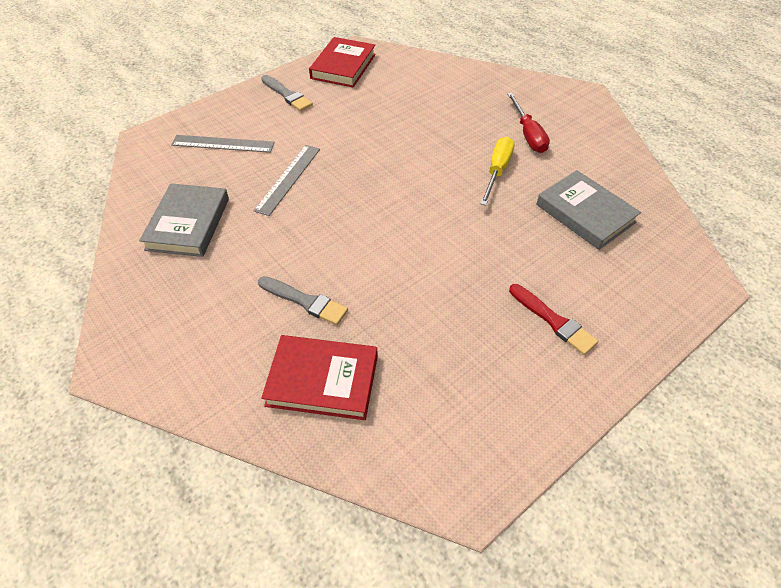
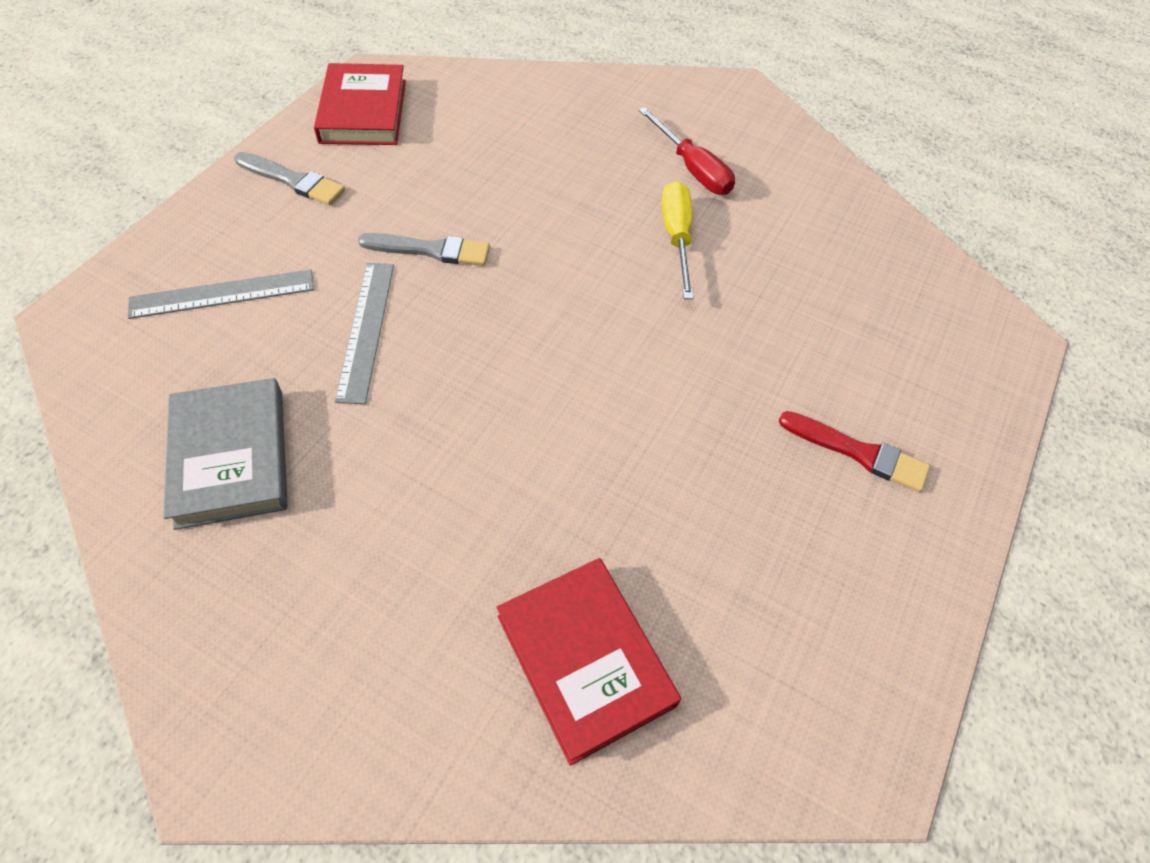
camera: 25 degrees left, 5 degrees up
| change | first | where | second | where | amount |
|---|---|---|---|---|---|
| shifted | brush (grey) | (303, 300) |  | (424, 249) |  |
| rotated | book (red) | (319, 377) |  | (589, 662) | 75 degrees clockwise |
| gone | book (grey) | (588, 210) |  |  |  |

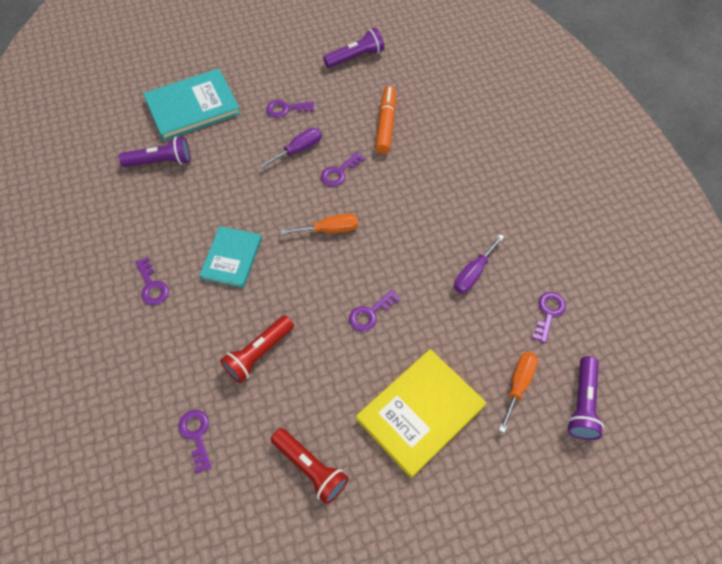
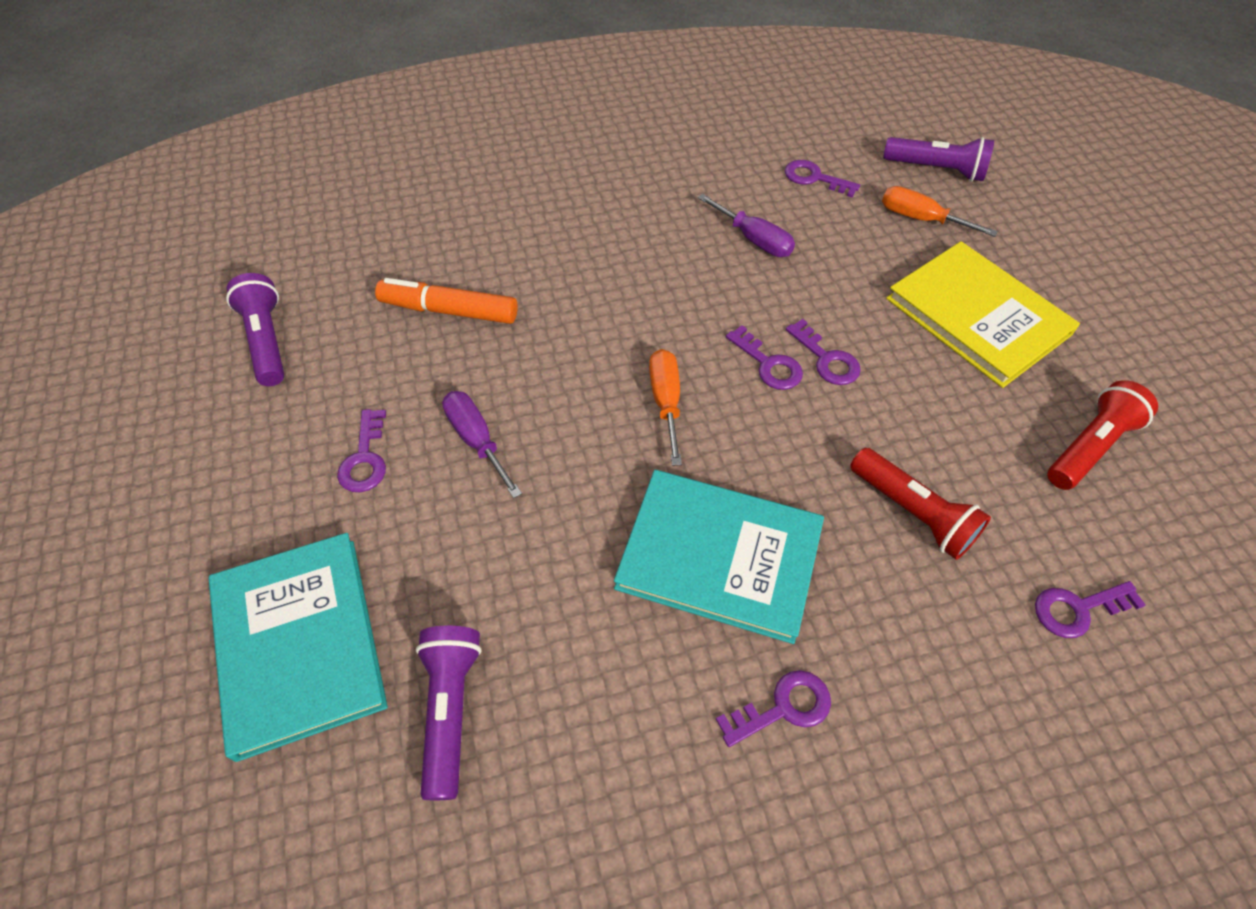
camera: 85 degrees left, 5 degrees down
| change | first | where | second | where | amount |
|---|---|---|---|---|---|
| scaled | book (turquoise) | (230, 257) |  | (719, 557) | x1.55 |
| shifted | key (purple) | (343, 169) |  | (764, 357) |  |

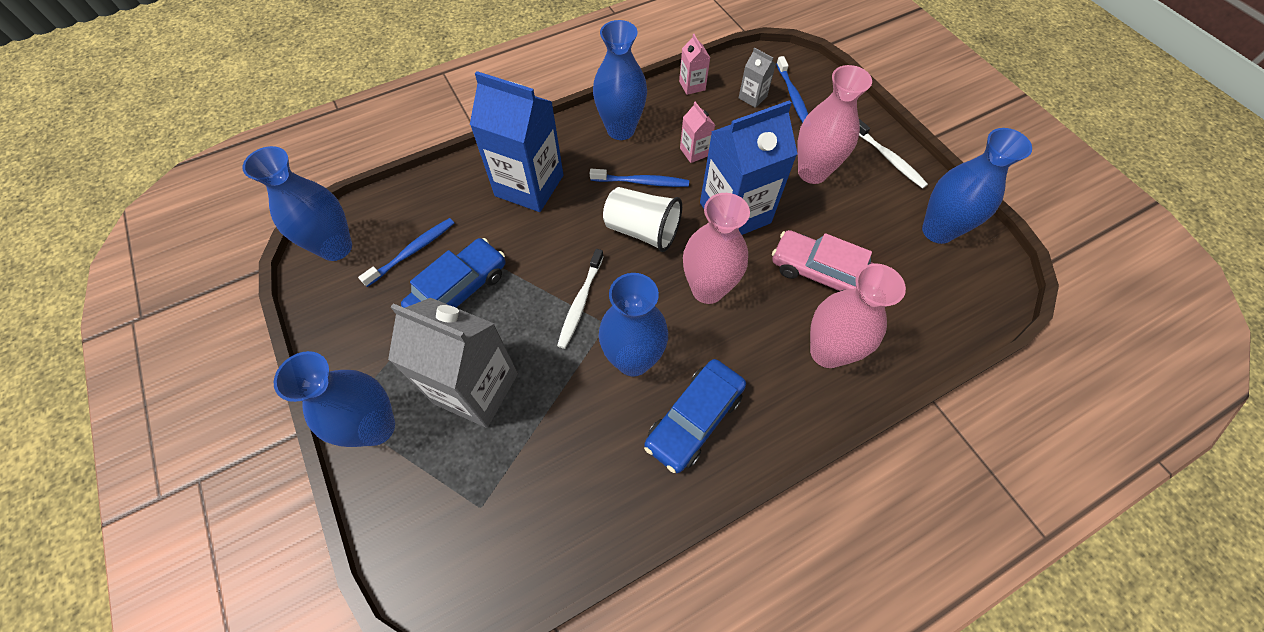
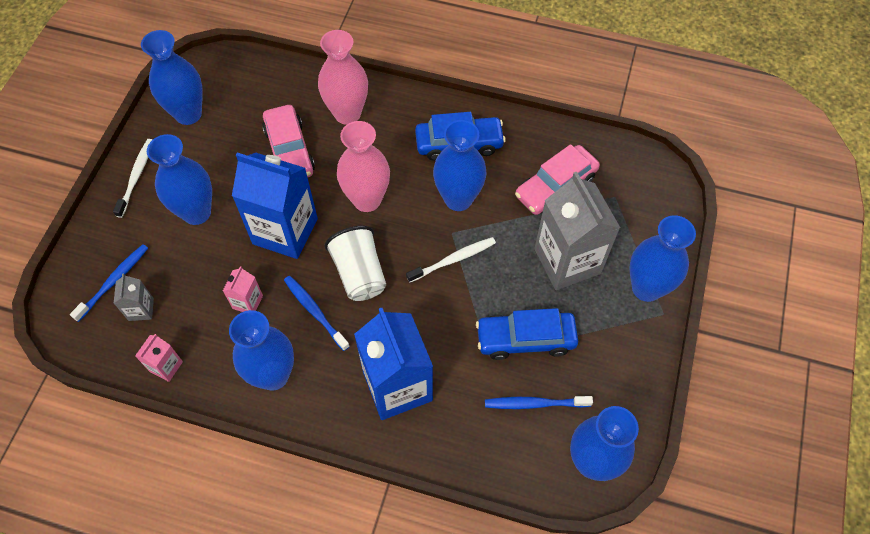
camera: 135 degrees left, 0 degrees up
| change | first | where | second | where | amount |
|---|---|---|---|---|---|
| repainted | vase (pink) | (834, 124) | vase (blue) | (179, 179) |  |
| new |  |  | car (pink) | (557, 179) |  |

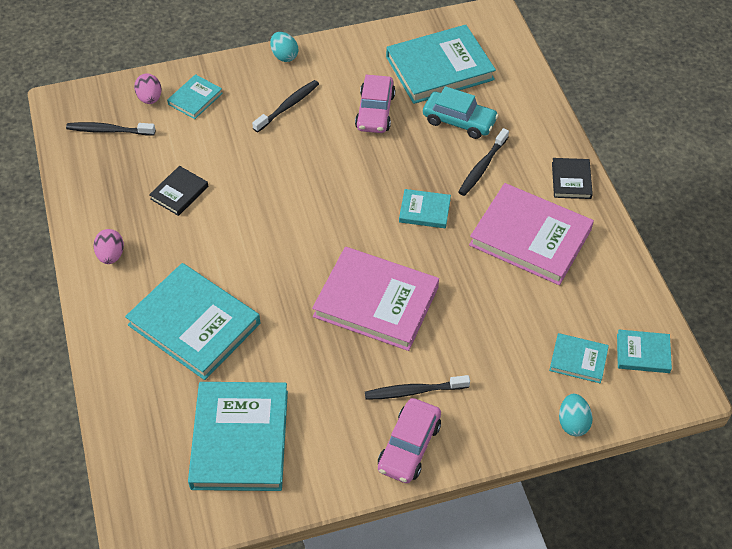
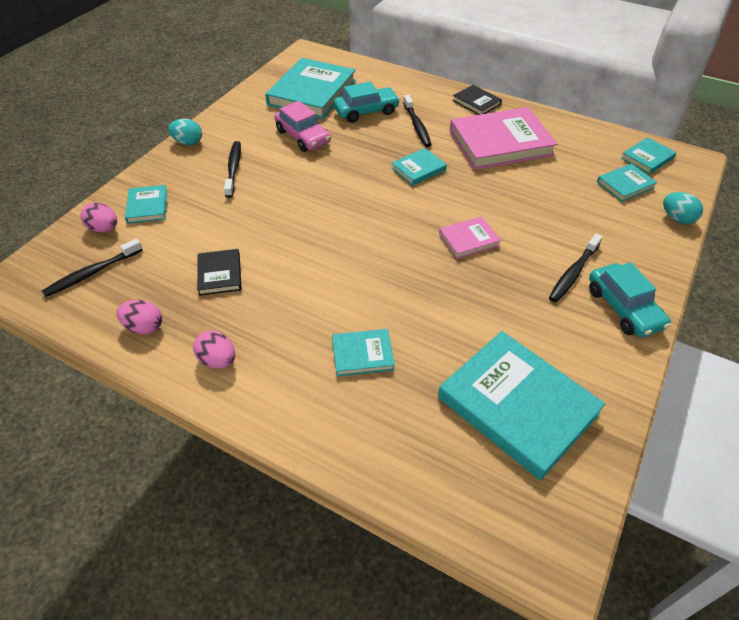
camera: 45 degrees left, 5 degrees down
| change | first | where | second | where | amount |
|---|---|---|---|---|---|
| new |  |  | egg (pink) | (139, 317) |  |
| scaled | book (turquoise) | (192, 321) |  | (363, 353) | x0.48 |
| scaled | book (pink) | (375, 299) |  | (470, 237) | x0.48 |
| repainted | car (pink) | (409, 440) | car (turquoise) | (630, 299) |  |

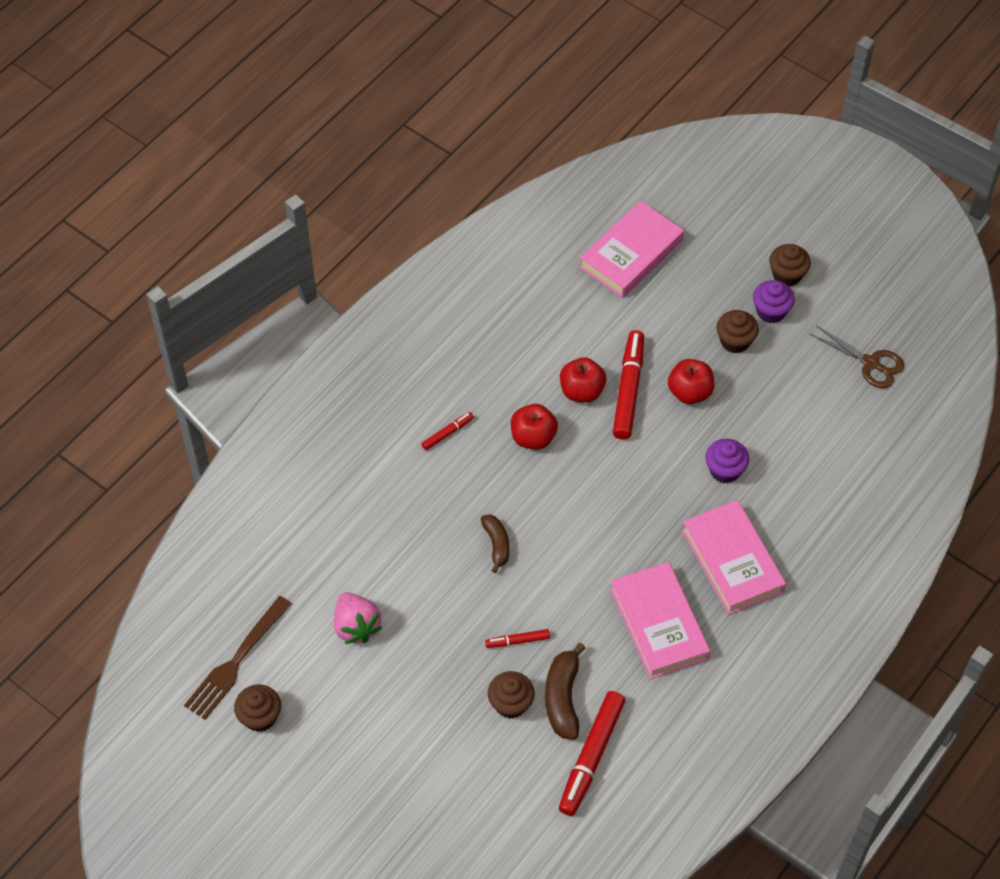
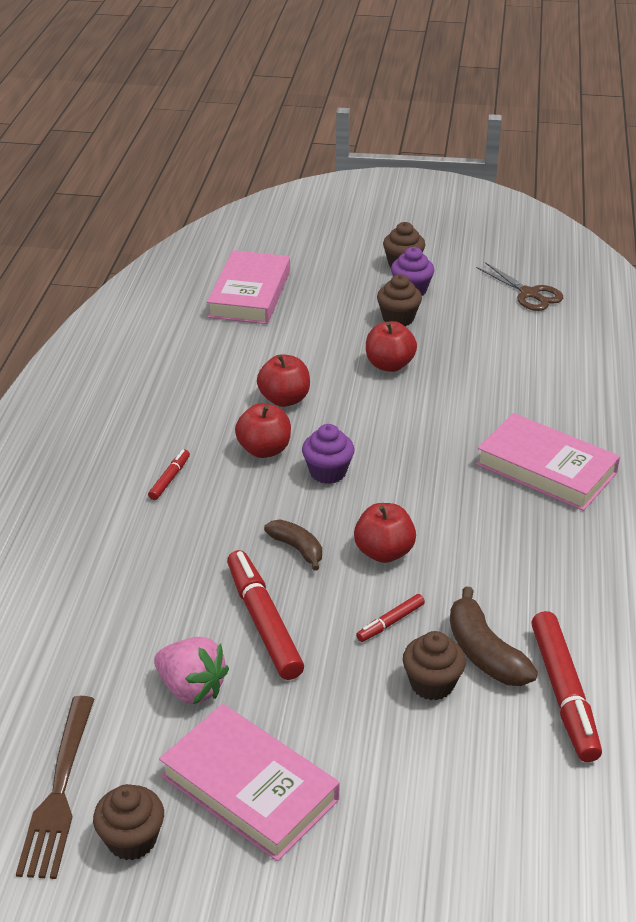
camera: 30 degrees left, 20 degrees down
| change | first | where | second | where | amount |
|---|---|---|---|---|---|
| shifted | book (pink) | (660, 620) |  | (249, 782) |  |
| shifted | marker (red) | (628, 385) |  | (265, 615) |  |
| shifted | cupcake (purple) | (727, 461) |  | (328, 454) |  |
| new |  |  | apple (red) | (385, 533) |  |
| rotated | scissors (brown) | (857, 356) |  | (519, 286) | 45 degrees clockwise |

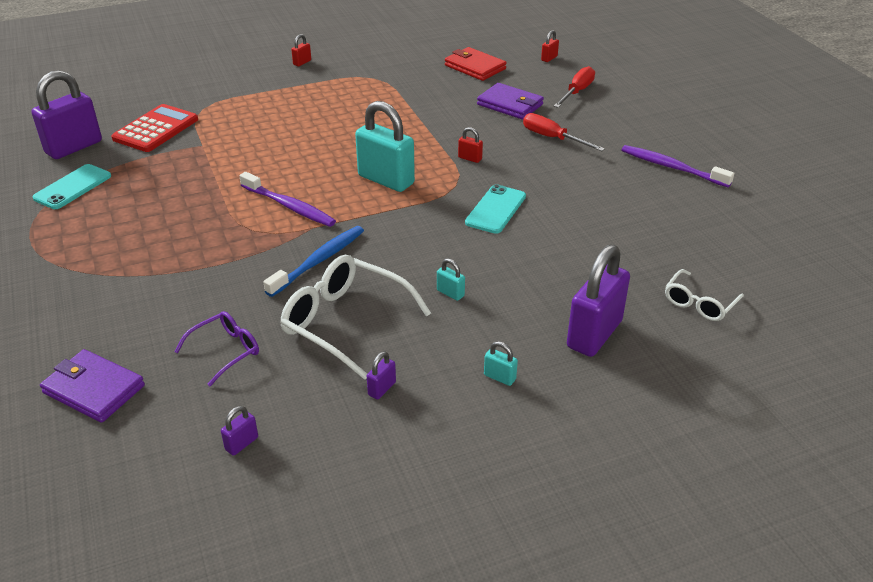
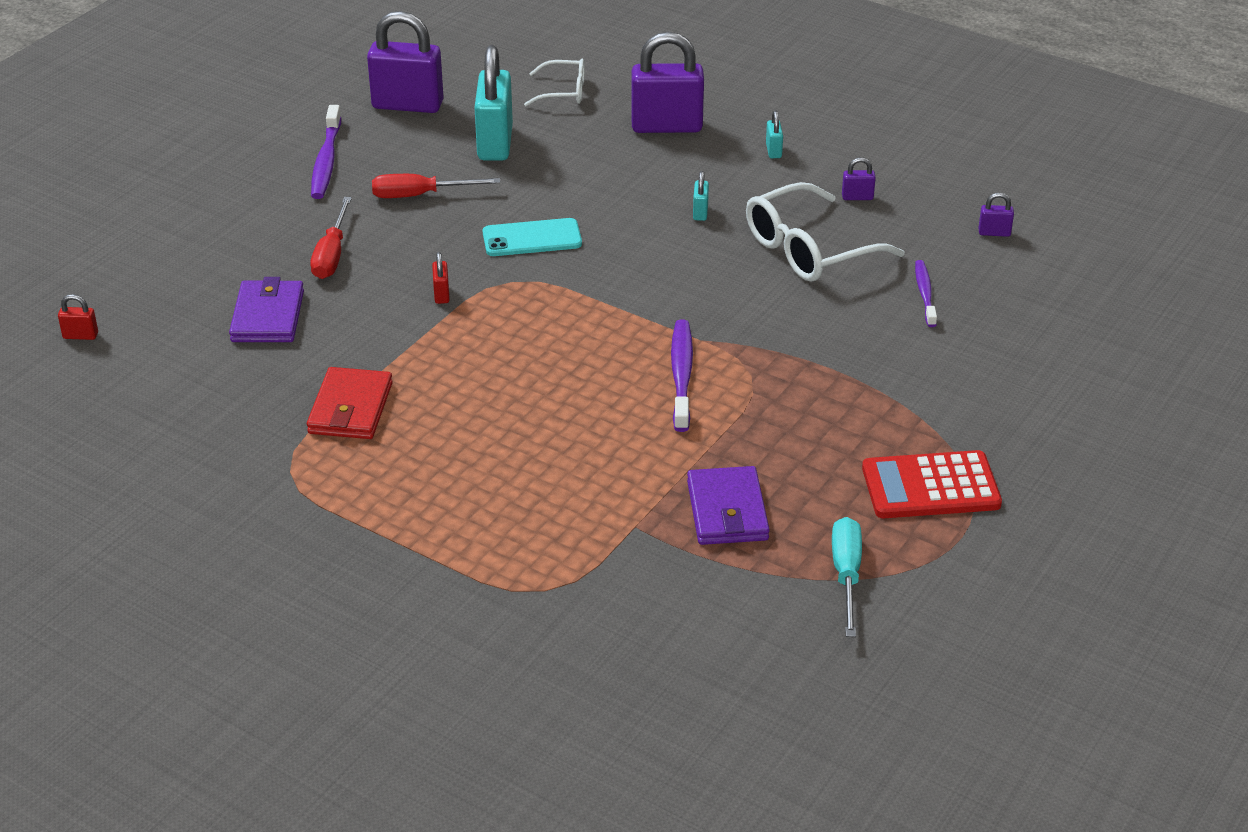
camera: 125 degrees left, 0 degrees up
| change | first | where | second | where | amount |
|---|---|---|---|---|---|
| shifted | wallet (red) | (476, 64) |  | (350, 403) |  |
| shifted | padlock (purple) | (66, 114) |  | (405, 62) |  |
| shifted | screwdriver (red) | (574, 87) |  | (436, 186) |  |
| shifted | padlock (turquoise) | (385, 146) |  | (493, 103) |  |
| shifted | wallet (purple) | (92, 386) |  | (728, 505) |  |
| rotated | glasses (white) | (355, 317) |  | (825, 231) | 60 degrees clockwise |
| swapped | phone (turquoise) | (71, 186) | screwdriver (turquoise) | (847, 577) |  |
| shifted | calculator (red) | (154, 128) |  | (932, 484) |  |
| swapped | glasses (purple) | (216, 348) | toothbrush (purple) | (926, 293) |  |
| gone | toothbrush (blue) | (313, 261) |  |  |  |
| gone | padlock (red) | (301, 50) |  |  |  |

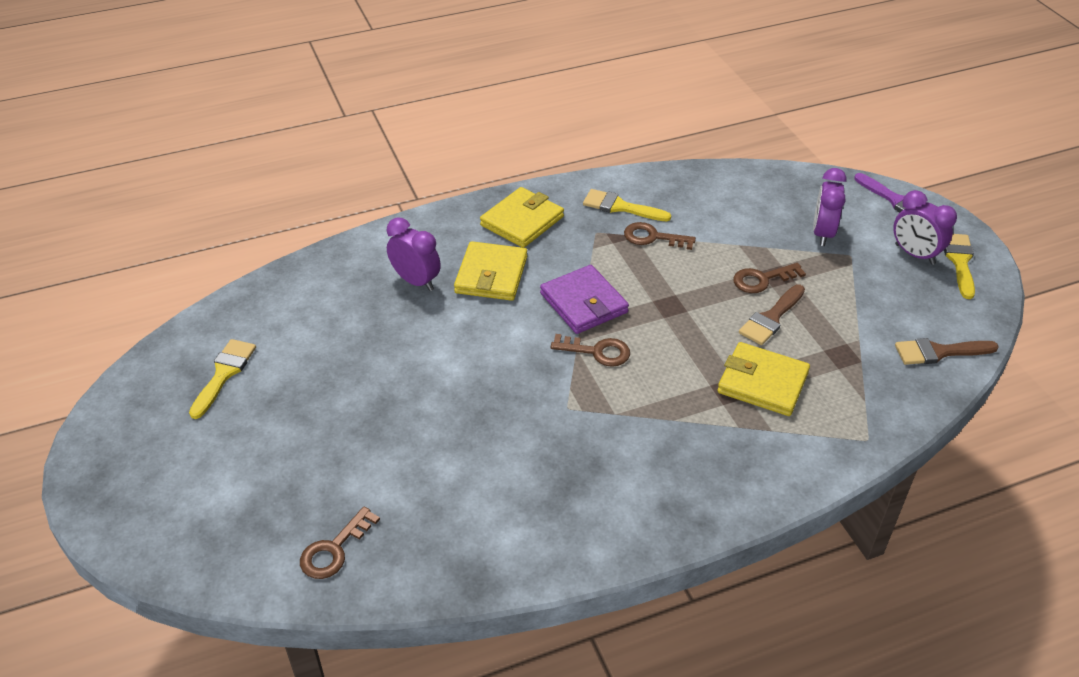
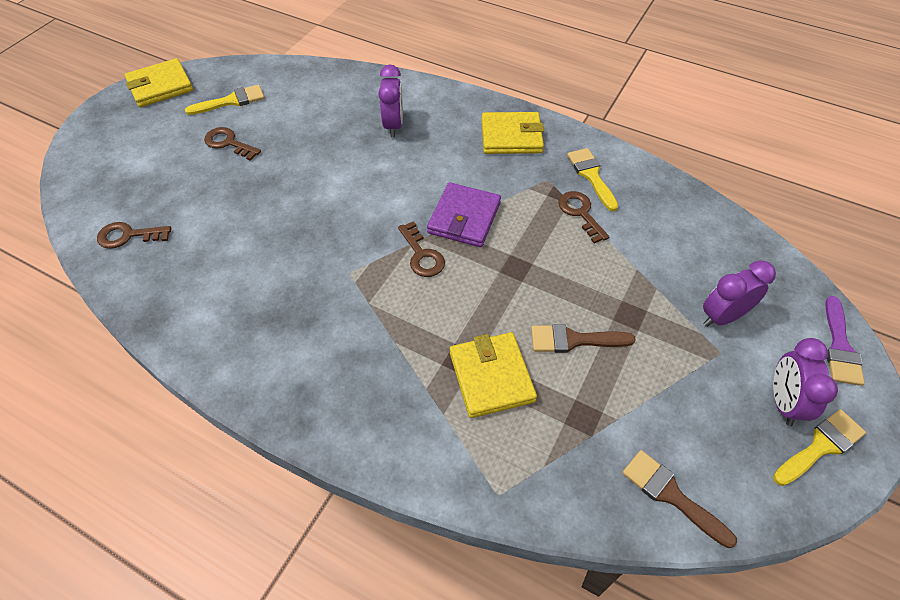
camera: 50 degrees right, 10 degrees up
| change | first | where | second | where | amount |
|---|---|---|---|---|---|
| shifted | wallet (yellow) | (490, 271) |  | (159, 82) |  |
| shifted | key (brown) | (769, 278) |  | (232, 144) |  |

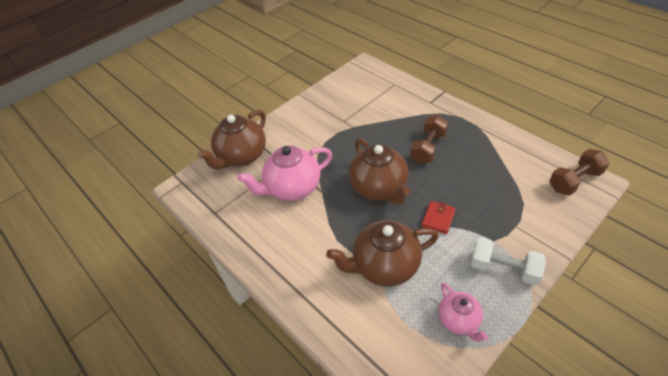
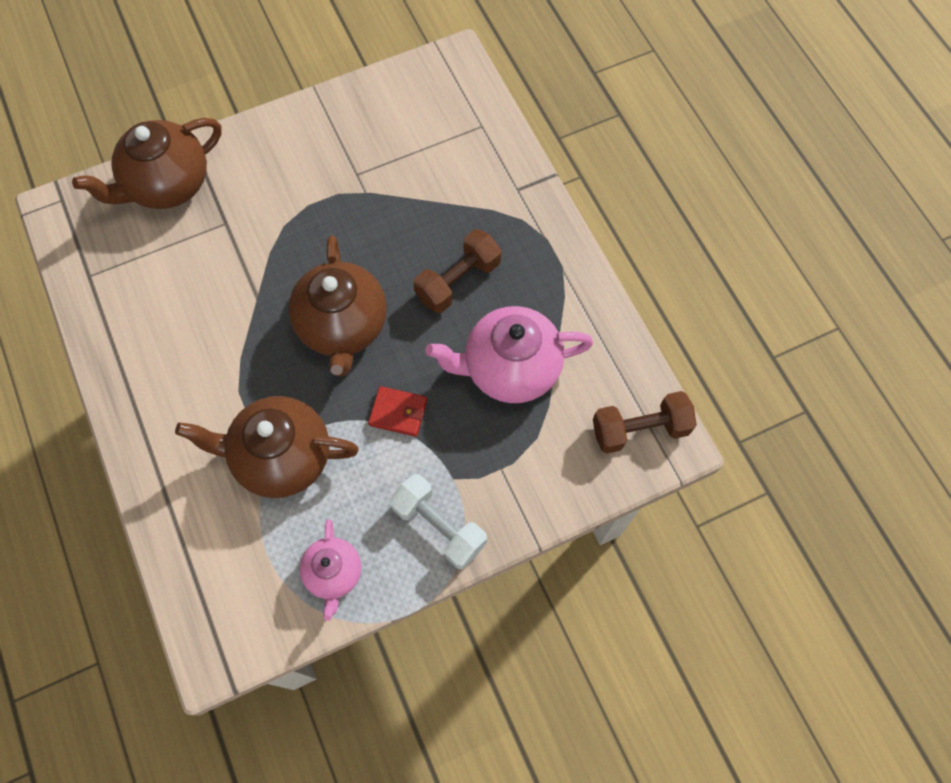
camera: 15 degrees right, 20 degrees up
| change | first | where | second | where | amount |
|---|---|---|---|---|---|
| rotated | wallet (red) | (439, 217) |  | (397, 411) | 60 degrees clockwise |
| shifted | teapot (pink) | (284, 173) |  | (509, 354) |  |

